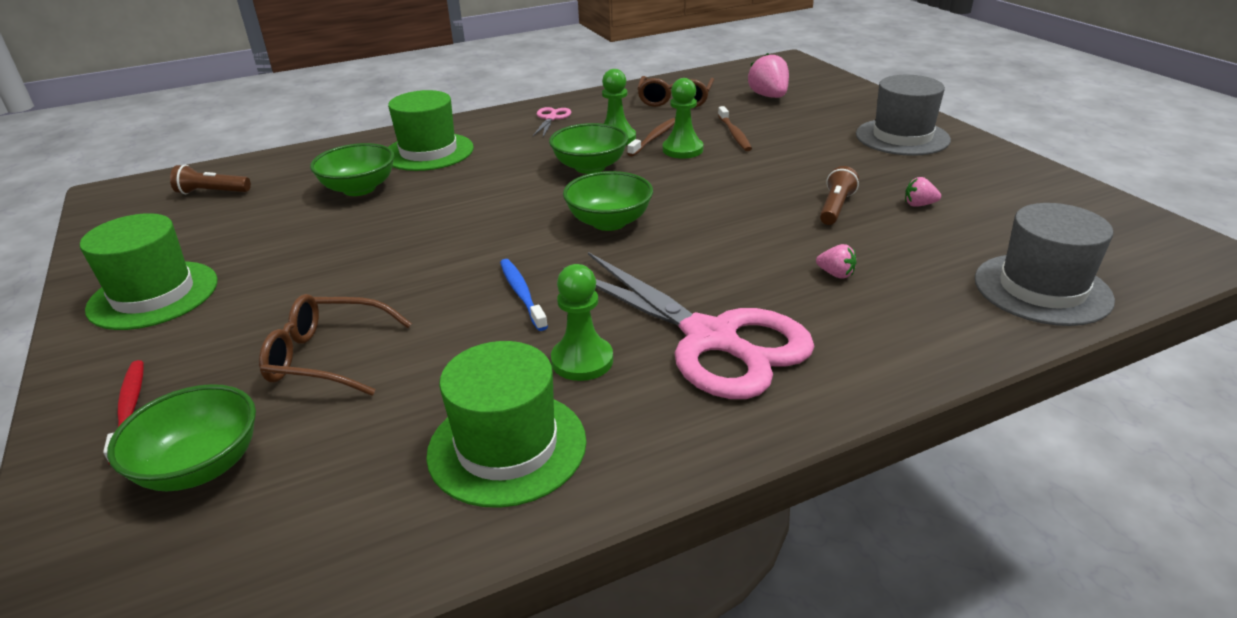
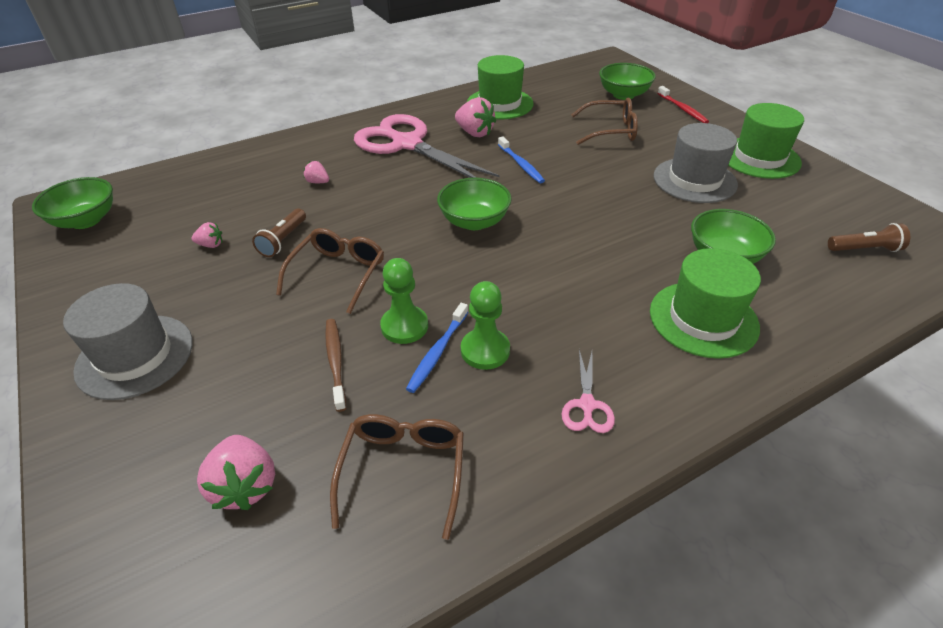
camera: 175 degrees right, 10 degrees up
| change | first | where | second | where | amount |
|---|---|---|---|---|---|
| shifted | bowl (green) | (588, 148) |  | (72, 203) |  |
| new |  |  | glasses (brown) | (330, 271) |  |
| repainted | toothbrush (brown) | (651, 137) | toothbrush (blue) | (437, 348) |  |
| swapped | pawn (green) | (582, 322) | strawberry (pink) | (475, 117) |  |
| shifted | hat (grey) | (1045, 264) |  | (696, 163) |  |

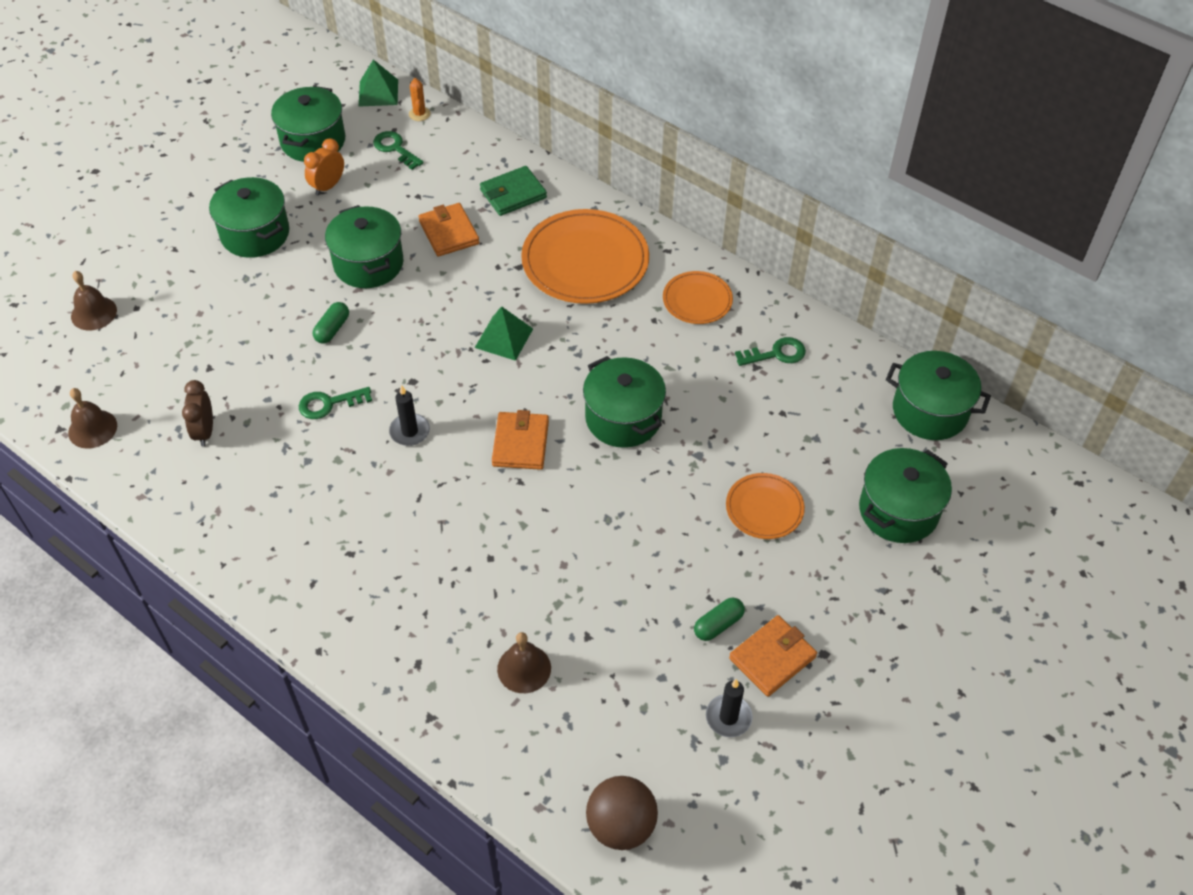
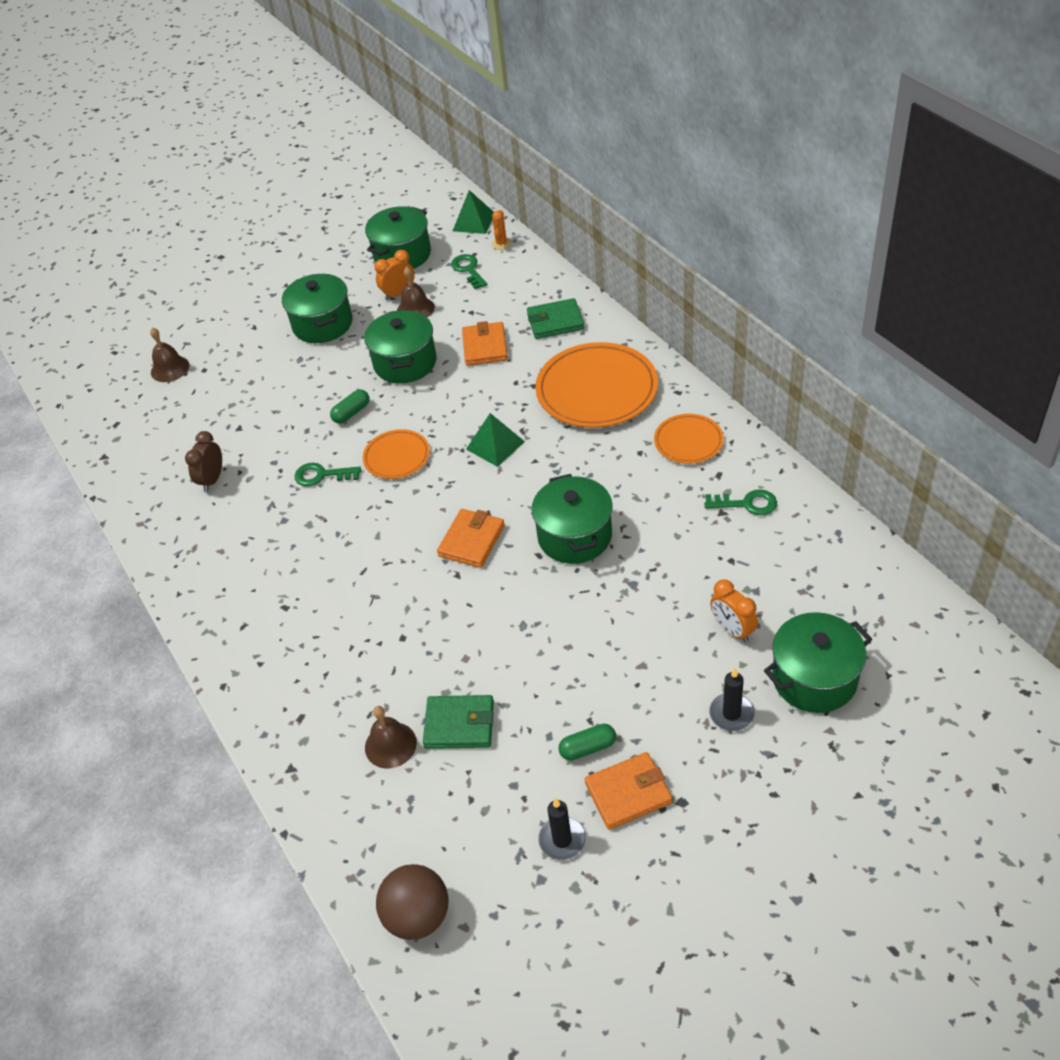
camera: 25 degrees right, 5 degrees down
| change | first | where | second | where | amount |
|---|---|---|---|---|---|
| shifted | plate (orange) | (765, 506) |  | (396, 454) |  |
| shifted | bell (brown) | (92, 418) |  | (416, 292) |  |
| new |  |  | wallet (green) | (458, 722) |  |
| shifted | candle (black) | (409, 415) |  | (732, 699) |  |
| new |  |  | clock (orange) | (734, 611) |  |
| gone | pot (green) | (938, 395) |  |  |  |

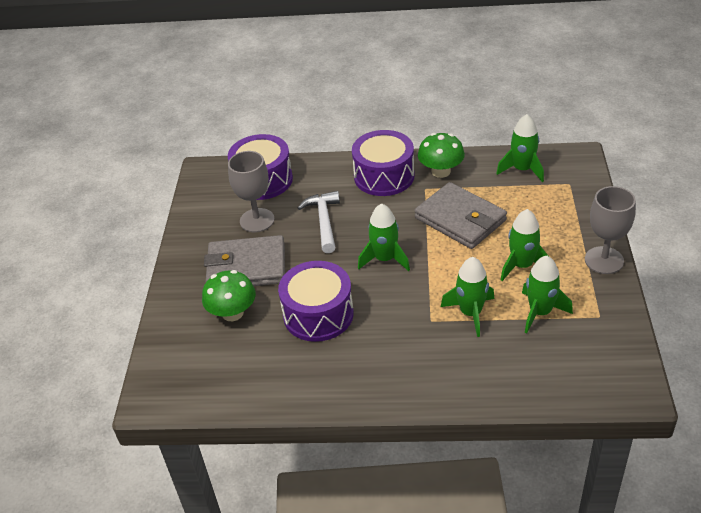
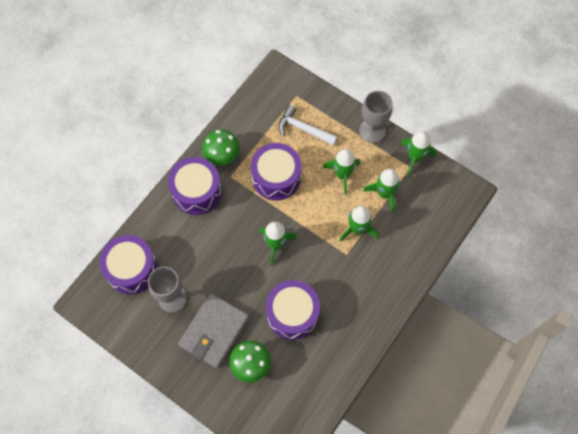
camera: 60 degrees left, 25 degrees up
| change | first | where | second | where | amount |
|---|---|---|---|---|---|
| swapped | wallet (grey) | (460, 215) | drum (purple) | (276, 171) |  |
| shifted | hammer (white) | (319, 222) |  | (308, 125) |  |
| shifted | rocket (green) | (520, 148) |  | (419, 153) |  |

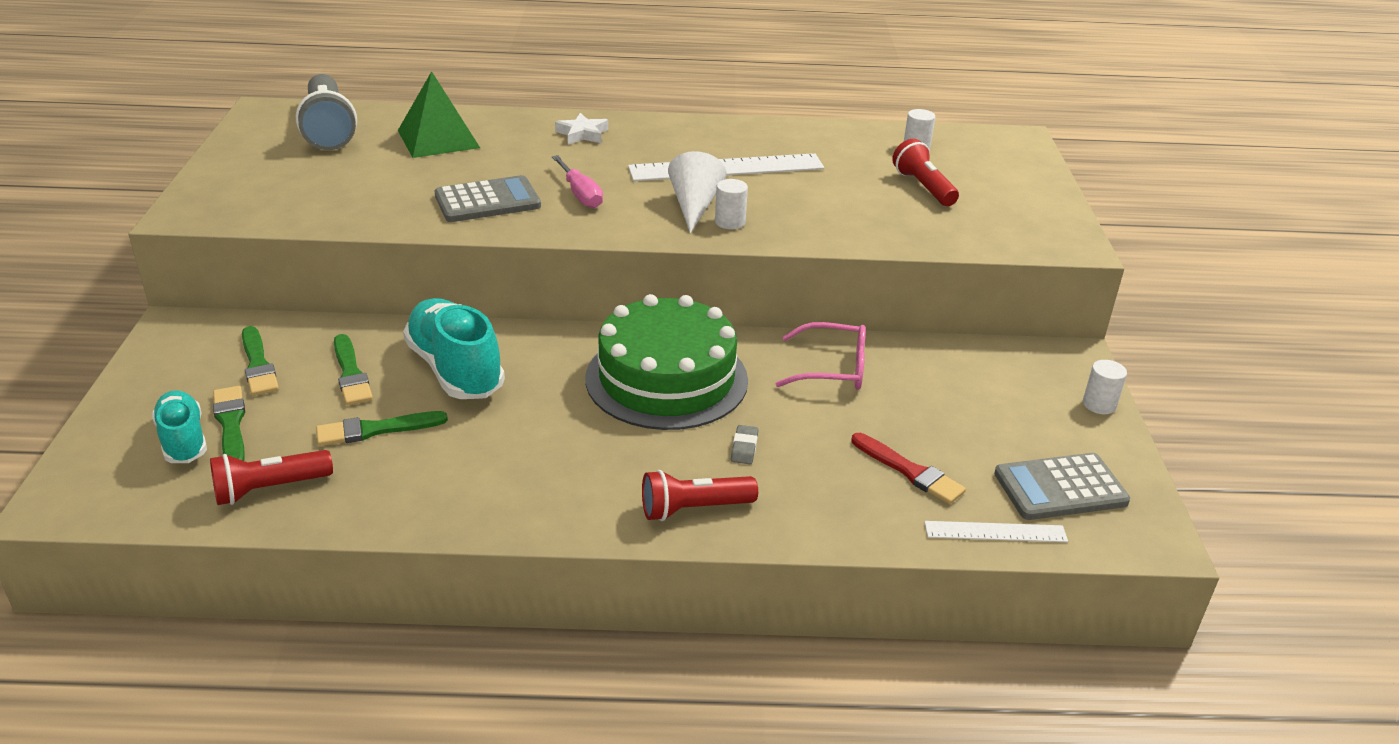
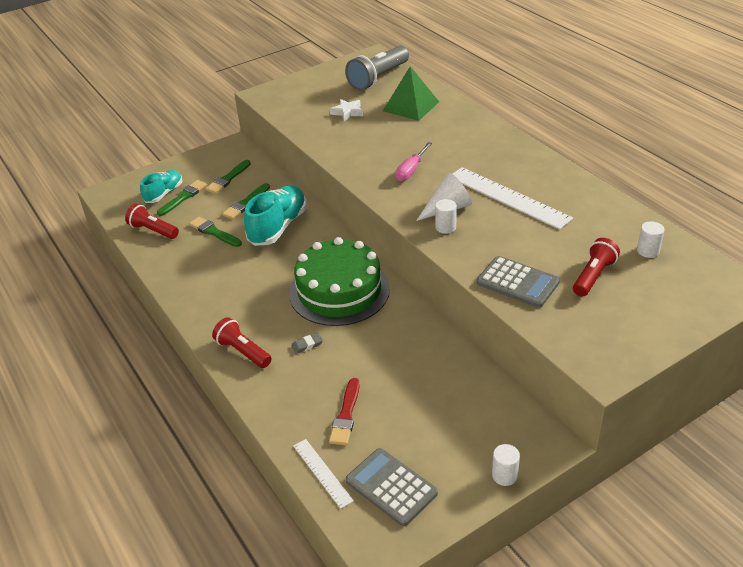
camera: 60 degrees right, 5 degrees up
| change | first | where | second | where | amount |
|---|---|---|---|---|---|
| shifted | star (white) | (581, 129) |  | (346, 110) |  |
| shifted | calculator (grey) | (487, 198) |  | (518, 282) |  |
| gone | glasses (pink) | (820, 356) |  |  |  |

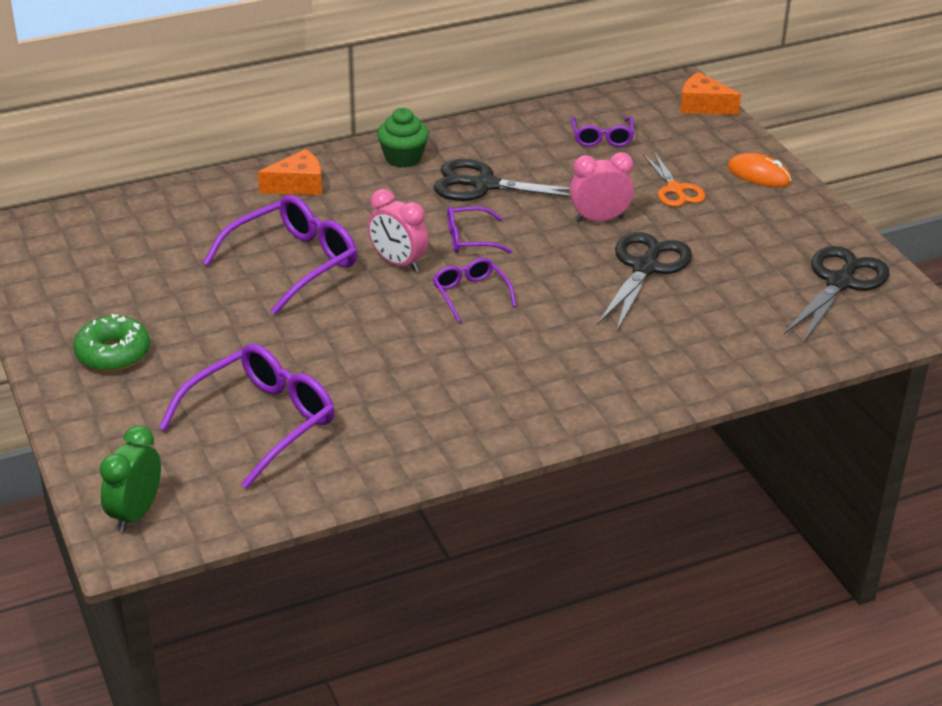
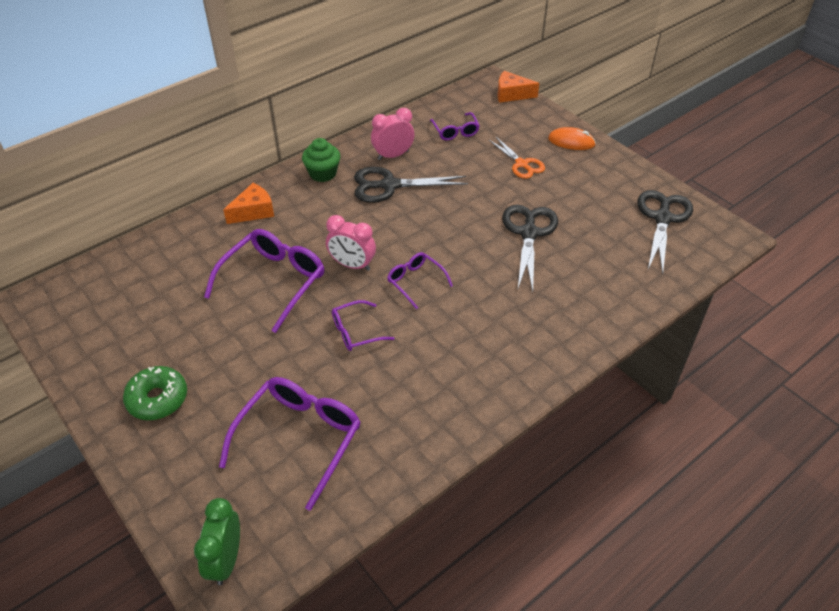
camera: 15 degrees left, 10 degrees up
| change | first | where | second | where | amount |
|---|---|---|---|---|---|
| shifted | glasses (purple) | (479, 229) |  | (363, 325) |  |
| shifted | clock (pink) | (602, 187) |  | (392, 134) |  |

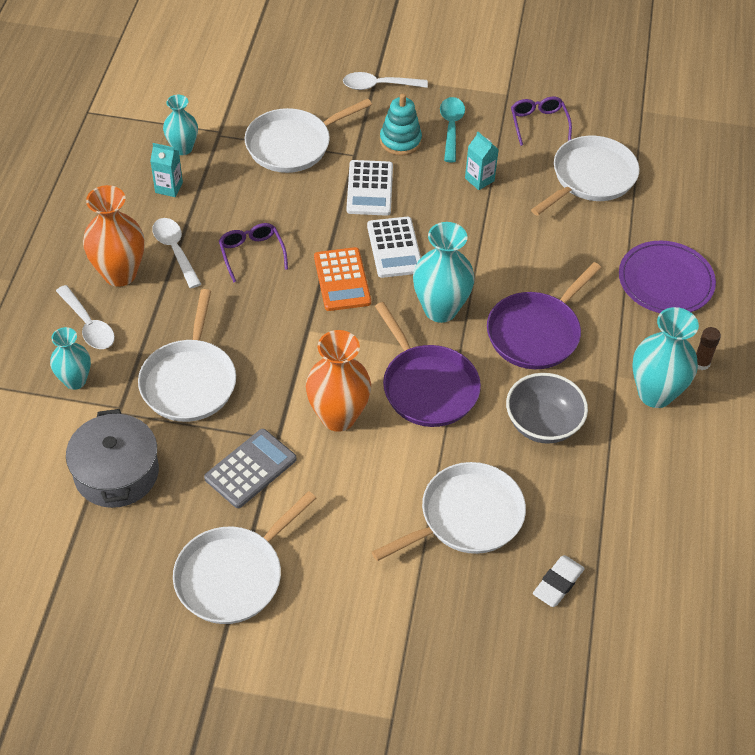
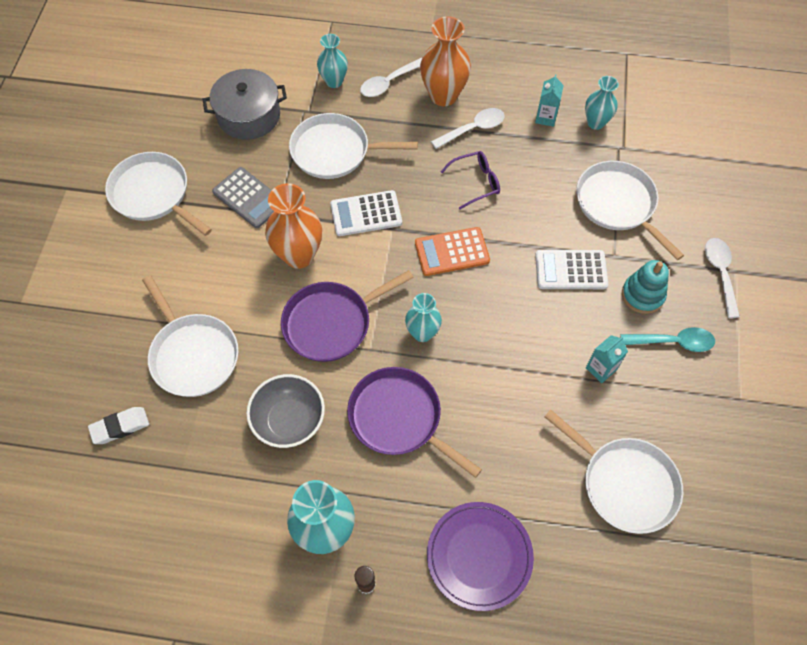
camera: 90 degrees right, 10 degrees up
| change | first | where | second | where | amount |
|---|---|---|---|---|---|
| rotated | eraser (white) | (559, 581) |  | (118, 425) | 60 degrees counterclockwise |
| shifted | calculator (white) | (394, 247) |  | (366, 213) |  |
| scaled | vase (turquoise) | (444, 272) |  | (423, 317) | x0.62 |
| gone | glasses (purple) | (541, 121) |  |  |  |

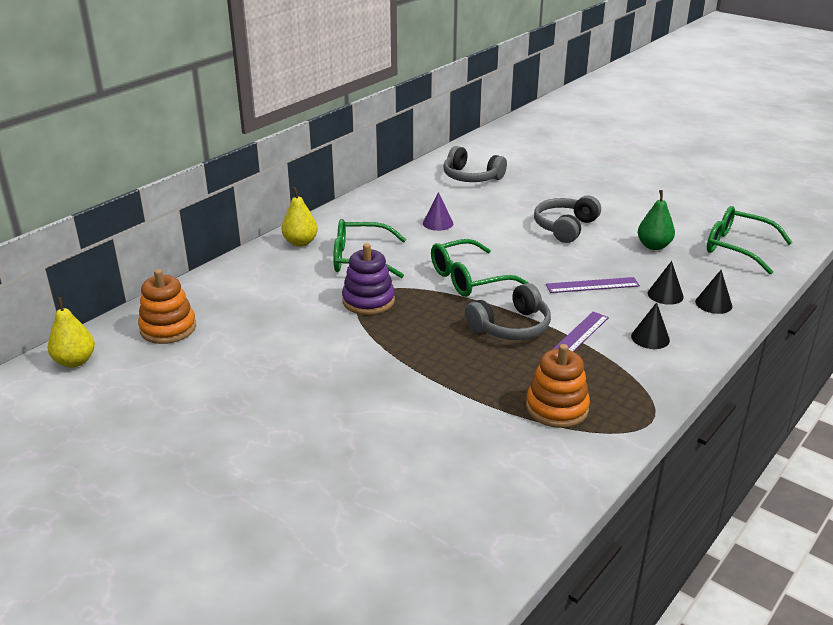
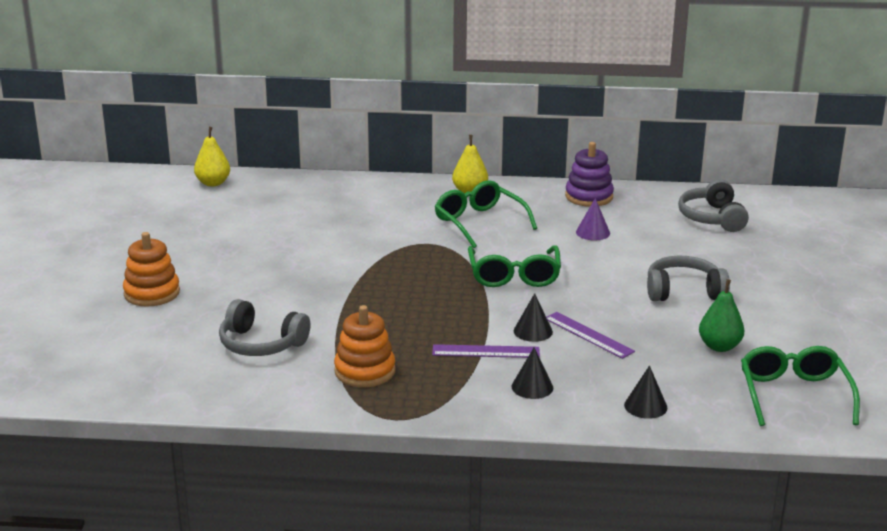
camera: 55 degrees right, 5 degrees down
| change | first | where | second | where | amount |
|---|---|---|---|---|---|
| shifted | stacking toy (orange) | (167, 306) |  | (151, 269) |  |
| shifted | headphones (grey) | (508, 311) |  | (264, 327) |  |
| rotated | glasses (green) | (479, 268) |  | (514, 266) | 120 degrees counterclockwise |
| shifted | cone (black) | (666, 283) |  | (533, 317) |  |
| shifted | stacking toy (purple) | (368, 279) |  | (589, 174) |  |

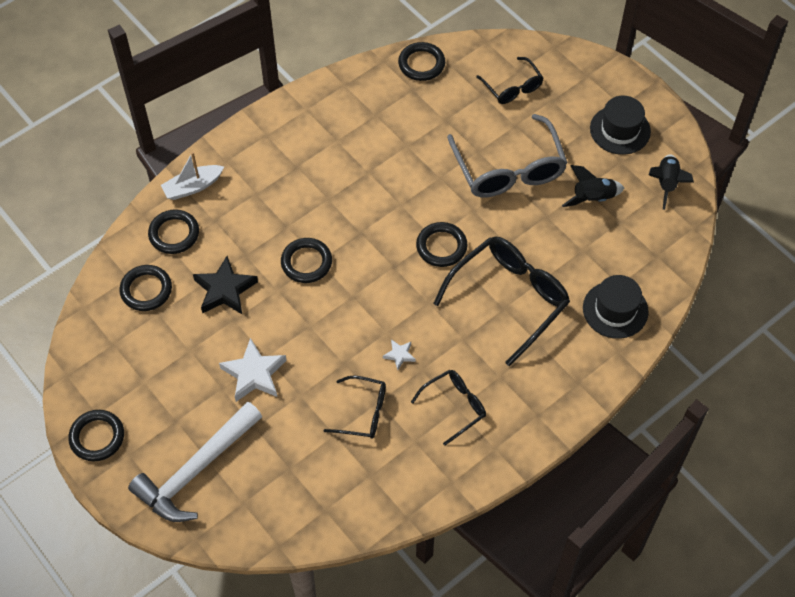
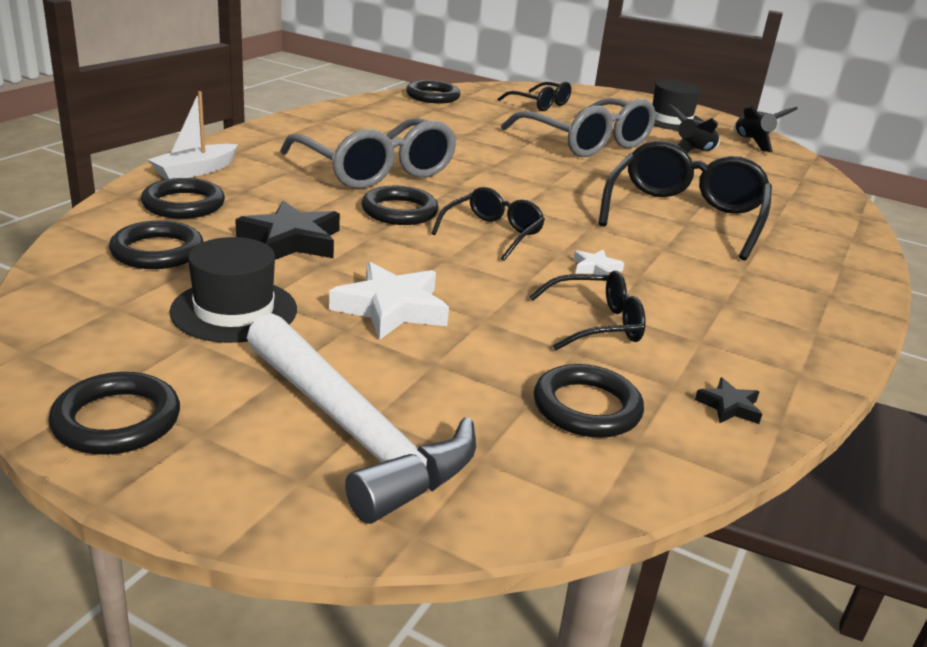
camera: 25 degrees left, 30 degrees down
| change | first | where | second | where | amount |
|---|---|---|---|---|---|
| shifted | hat (black) | (616, 307) |  | (233, 290) |  |
| rotated | hammer (white) | (195, 462) |  | (361, 418) | 60 degrees counterclockwise |
| new |  |  | glasses (grey) | (368, 153) |  |
| shifted | glasses (black) | (448, 407) |  | (488, 224) |  |
| shifted | ring (black) | (442, 244) |  | (589, 401) |  |
| new |  |  | star (black) | (728, 401) |  |

